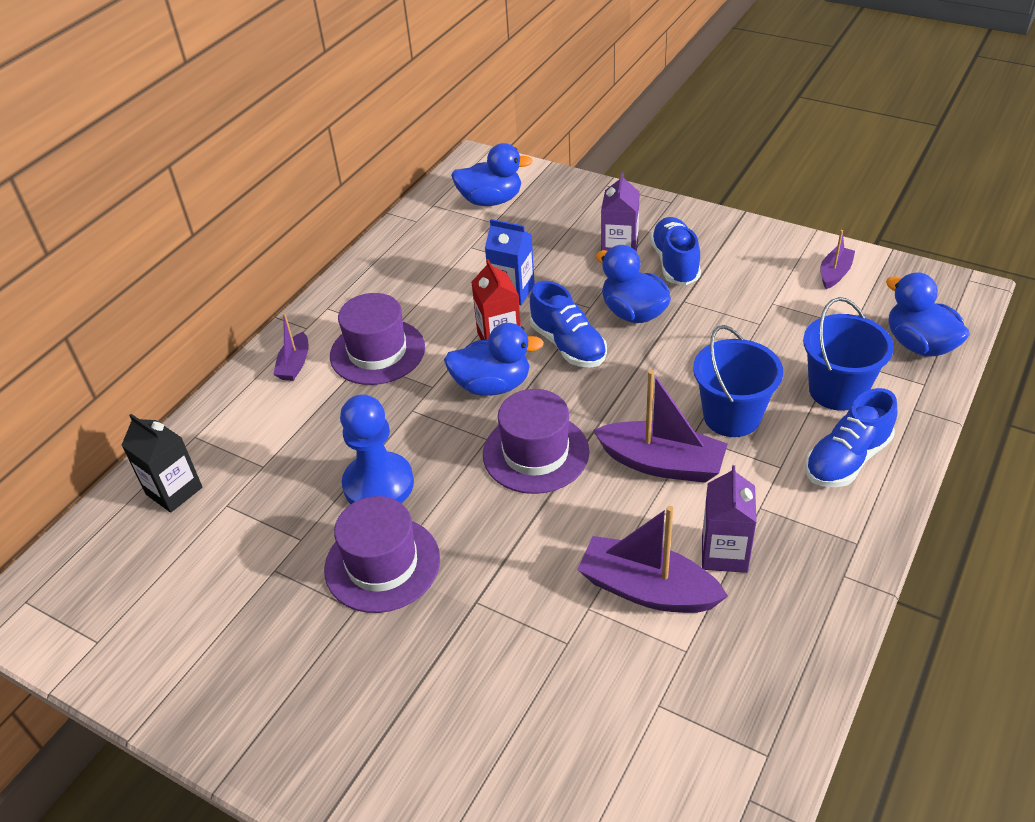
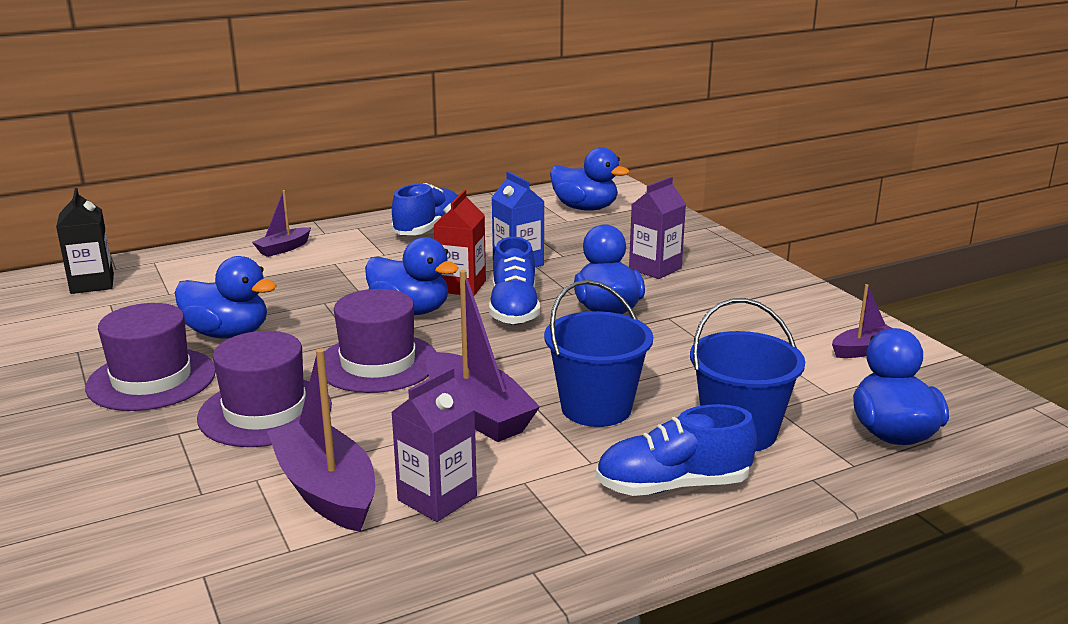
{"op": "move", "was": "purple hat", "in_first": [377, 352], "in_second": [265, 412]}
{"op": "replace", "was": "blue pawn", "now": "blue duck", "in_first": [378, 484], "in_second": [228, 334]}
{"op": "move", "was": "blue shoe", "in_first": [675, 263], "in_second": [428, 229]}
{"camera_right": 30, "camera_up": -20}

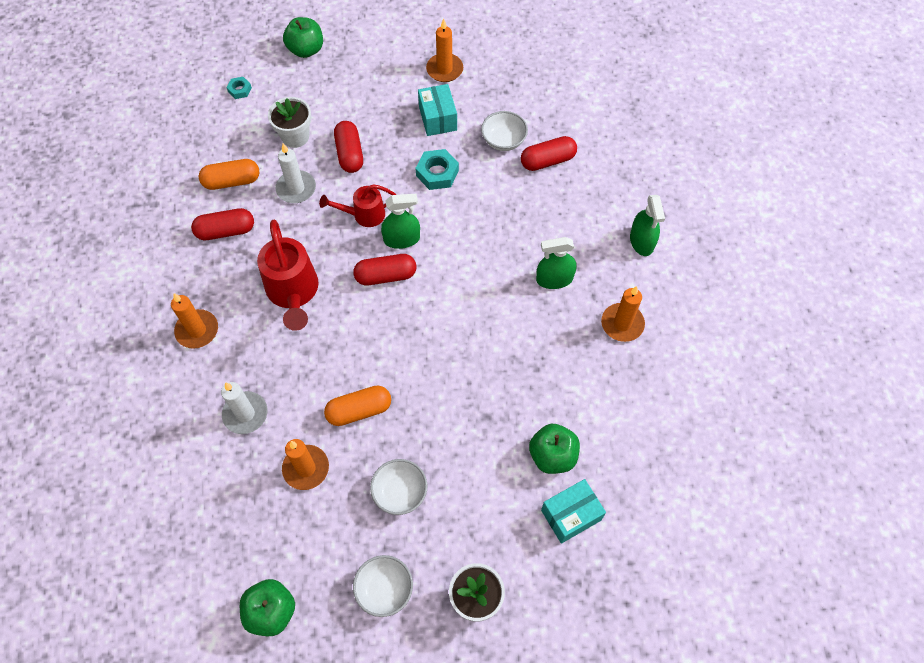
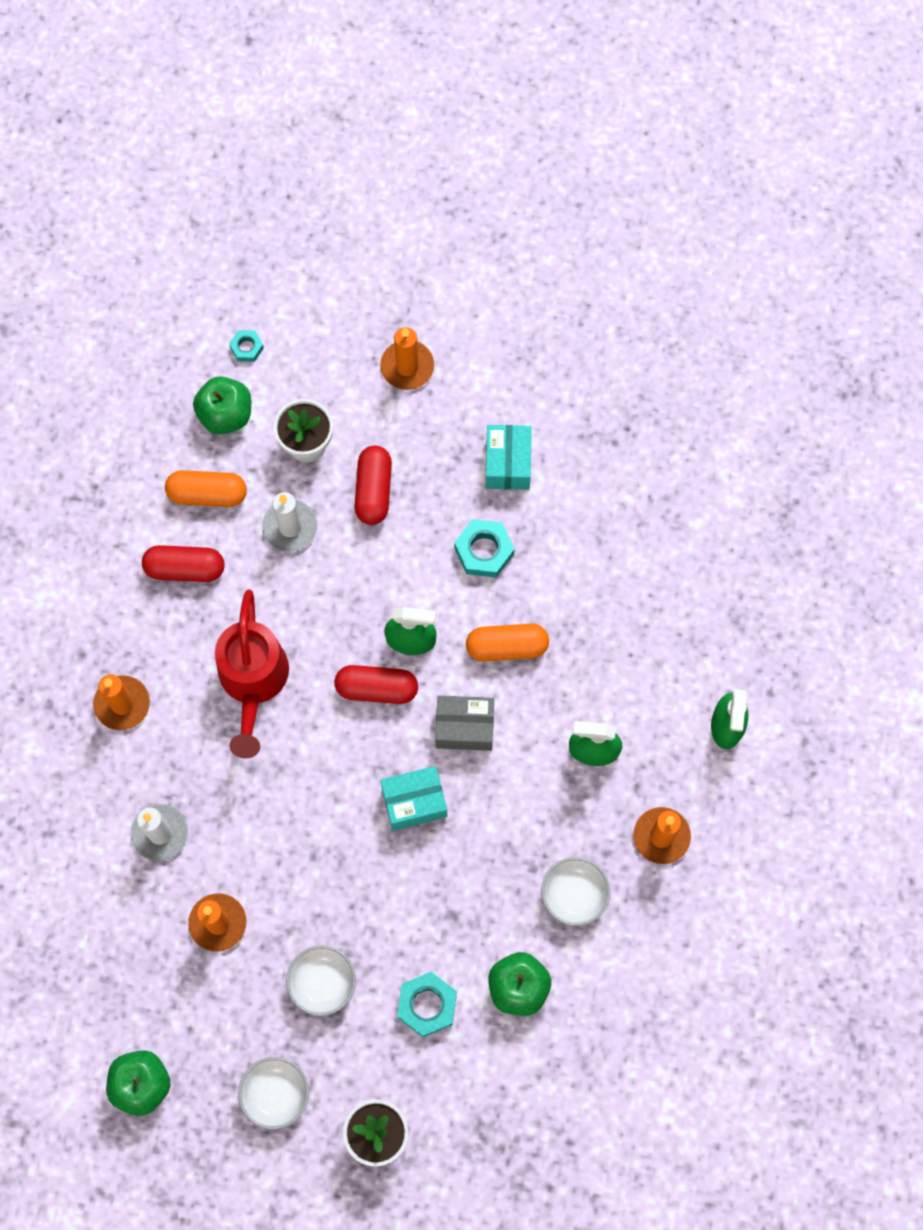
{"op": "move", "was": "green apple", "in_first": [306, 50], "in_second": [226, 414]}
{"op": "delete", "was": "red watering can", "in_first": [364, 215]}
{"op": "move", "was": "orange capsule", "in_first": [359, 410], "in_second": [507, 647]}
{"op": "move", "was": "orange candle", "in_first": [444, 69], "in_second": [407, 366]}
{"op": "move", "was": "white bowl", "in_first": [503, 140], "in_second": [574, 895]}
{"op": "delete", "was": "red capsule", "in_first": [547, 160]}
{"op": "move", "was": "turquoise box", "in_first": [571, 515], "in_second": [414, 802]}
{"op": "insert", "now": "turquoise nut", "in_second": [427, 1005]}
{"op": "insert", "now": "grey box", "in_second": [464, 727]}
{"camera_right": 15, "camera_up": 10}

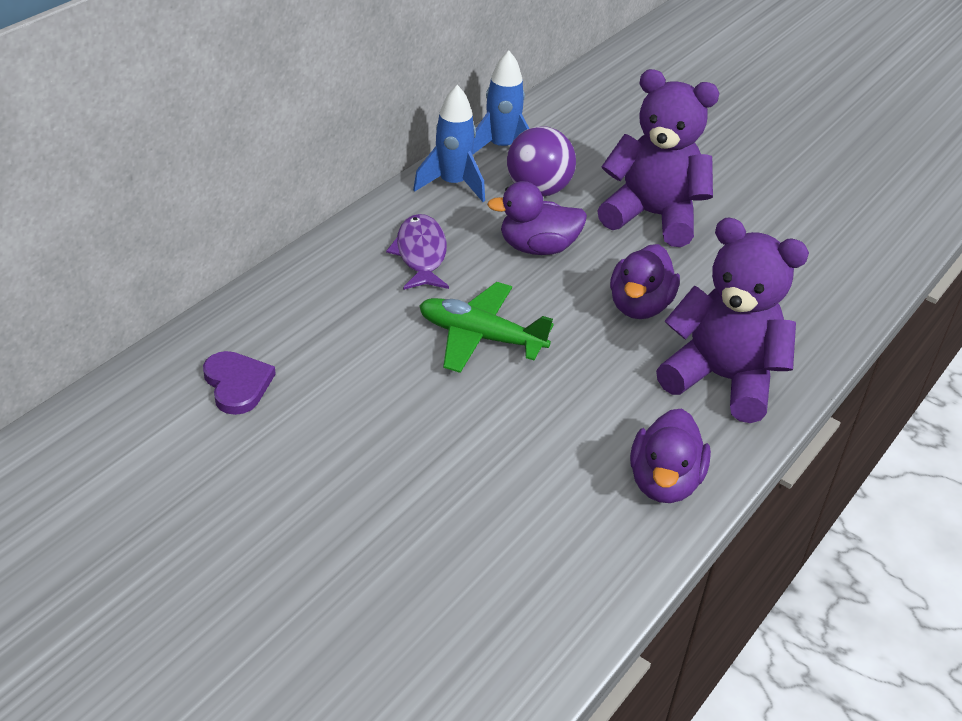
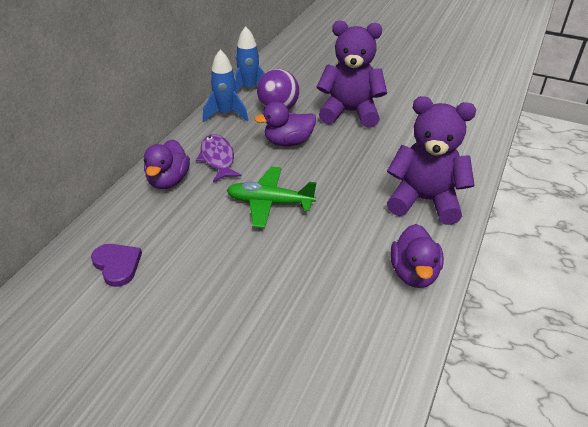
{"op": "move", "was": "purple duck", "in_first": [639, 306], "in_second": [168, 180]}
{"camera_right": -10, "camera_up": 0}

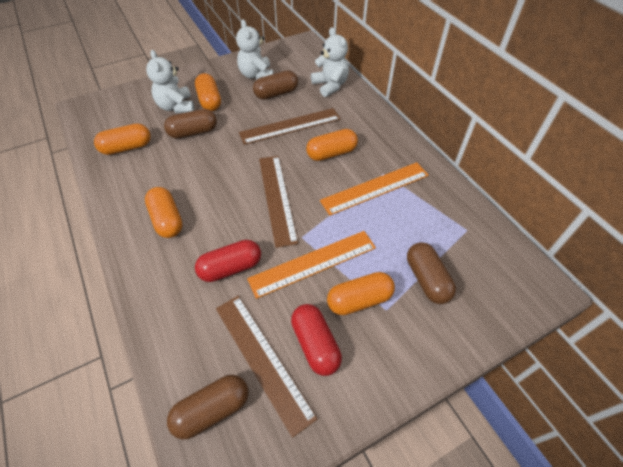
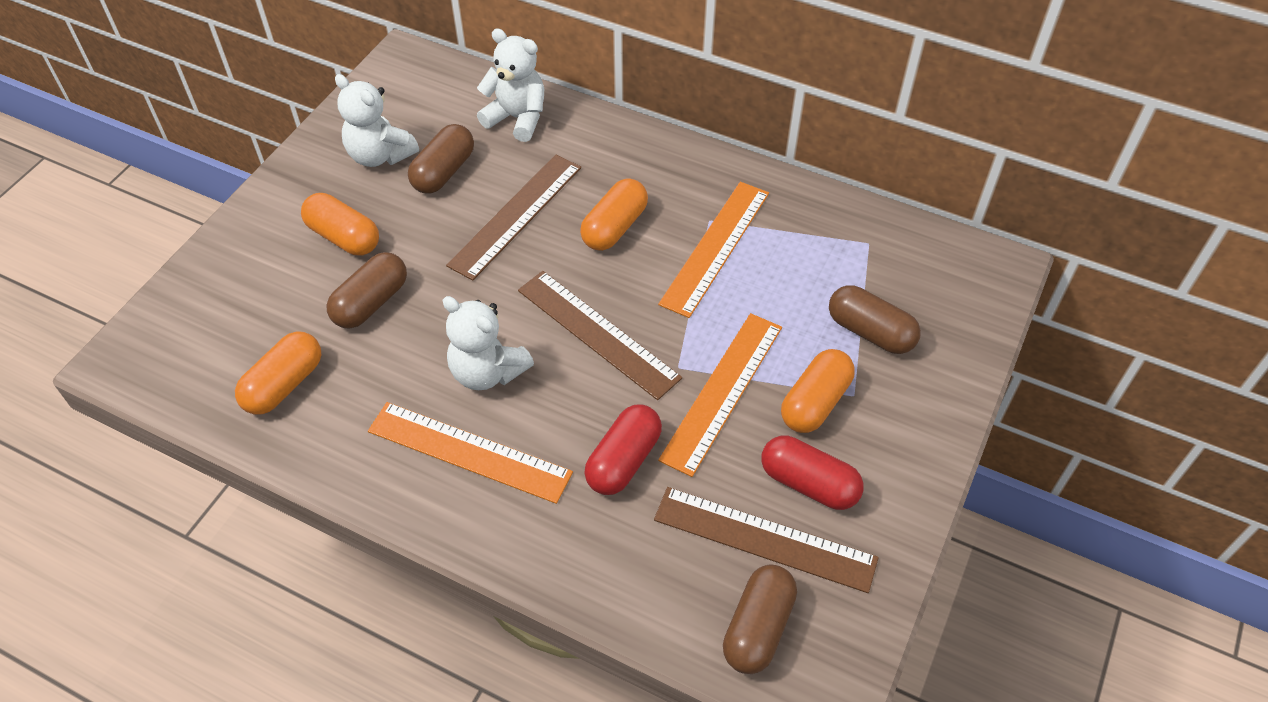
{"op": "replace", "was": "orange capsule", "now": "orange ruler", "in_first": [167, 220], "in_second": [469, 452]}
{"op": "move", "was": "white teddy bear", "in_first": [176, 107], "in_second": [487, 372]}
{"camera_right": -35, "camera_up": 0}

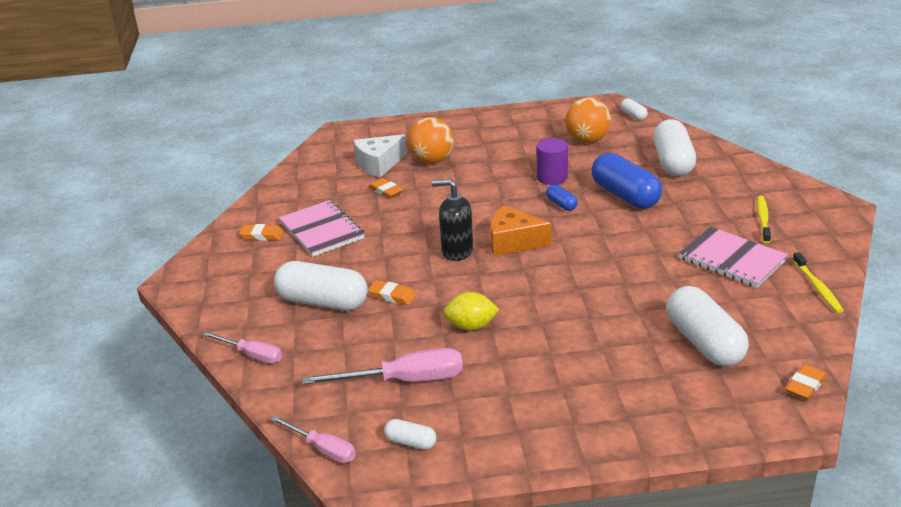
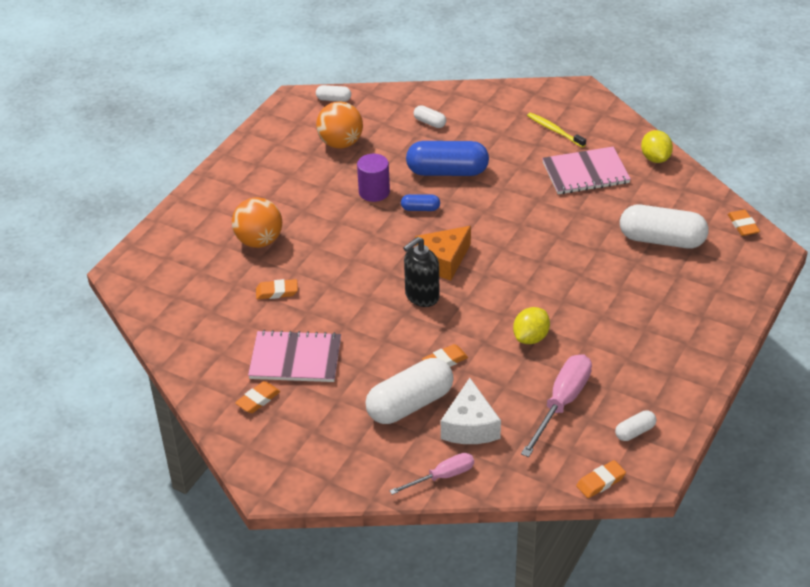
{"op": "replace", "was": "pink screwdriver", "now": "orange eraser", "in_first": [323, 449], "in_second": [600, 482]}
{"op": "move", "was": "white cheese", "in_first": [379, 164], "in_second": [470, 426]}
{"op": "resize", "was": "white capsule", "in_first": [673, 162], "in_second": [430, 122], "ratio": 0.47}
{"op": "replace", "was": "yellow toothbrush", "now": "yellow lemon", "in_first": [817, 287], "in_second": [655, 158]}
{"camera_right": -55, "camera_up": 10}

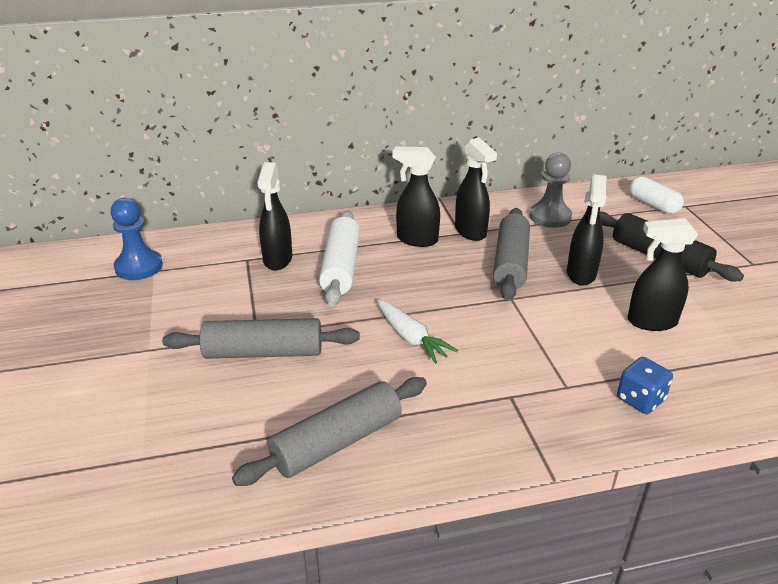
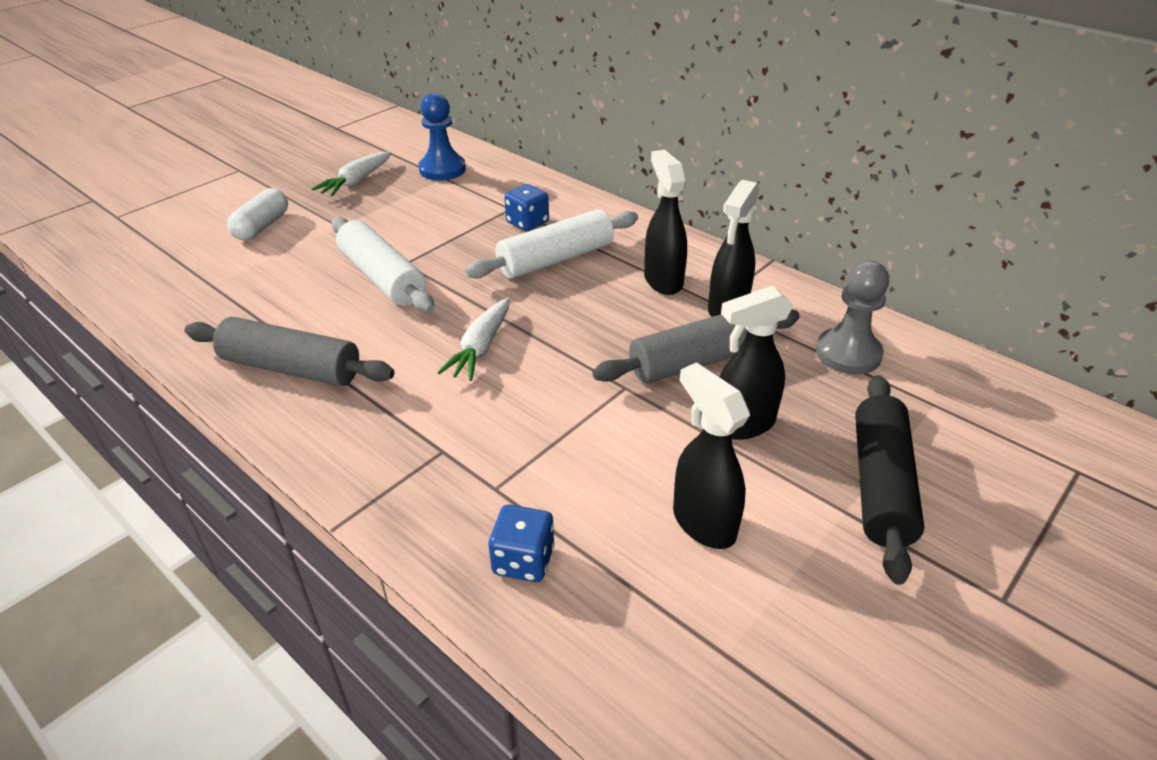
{"op": "recolor", "was": "grey rolling pin", "now": "white rolling pin", "in_first": [263, 352], "in_second": [383, 277]}
{"op": "replace", "was": "black spray bottle", "now": "blue dice", "in_first": [277, 260], "in_second": [527, 223]}
{"op": "move", "was": "white capsule", "in_first": [653, 205], "in_second": [262, 226]}
{"op": "insert", "now": "white carrot", "in_second": [356, 182]}
{"camera_right": 55, "camera_up": 5}

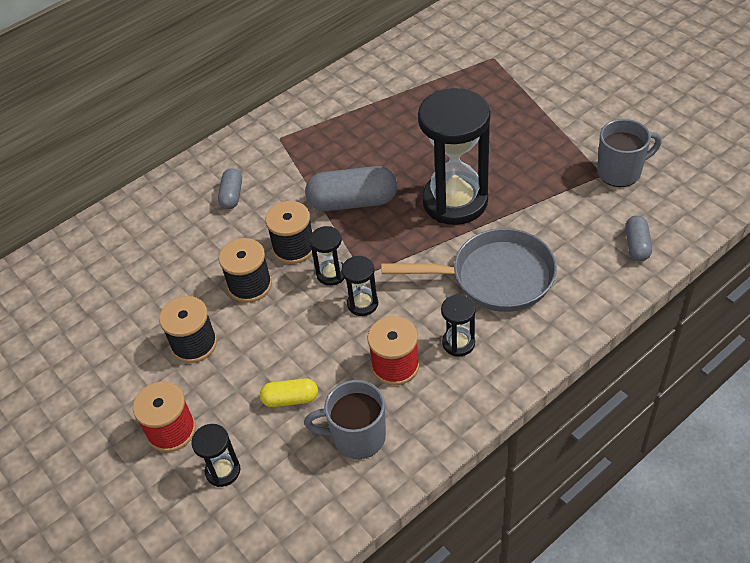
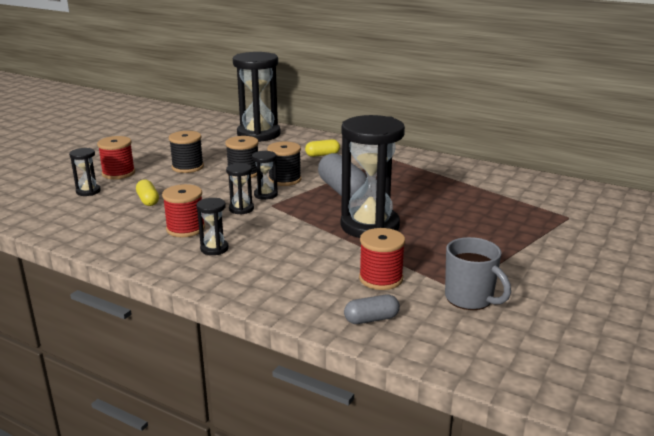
{"op": "recolor", "was": "grey capsule", "now": "yellow capsule", "in_first": [232, 195], "in_second": [322, 155]}
{"op": "delete", "was": "grey mug", "in_first": [357, 437]}
{"op": "delete", "was": "grey pan", "in_first": [494, 277]}
{"op": "insert", "now": "black hourglass", "in_second": [258, 134]}
{"op": "insert", "now": "red spool", "in_second": [381, 279]}
{"camera_right": 65, "camera_up": -25}

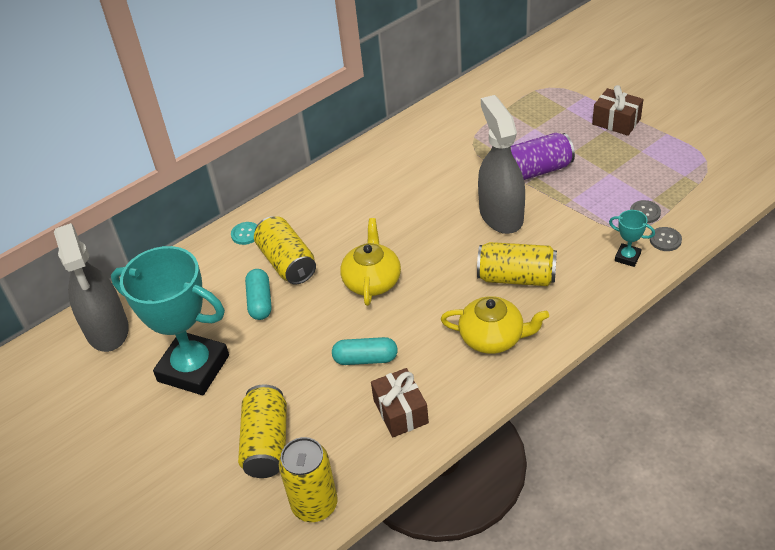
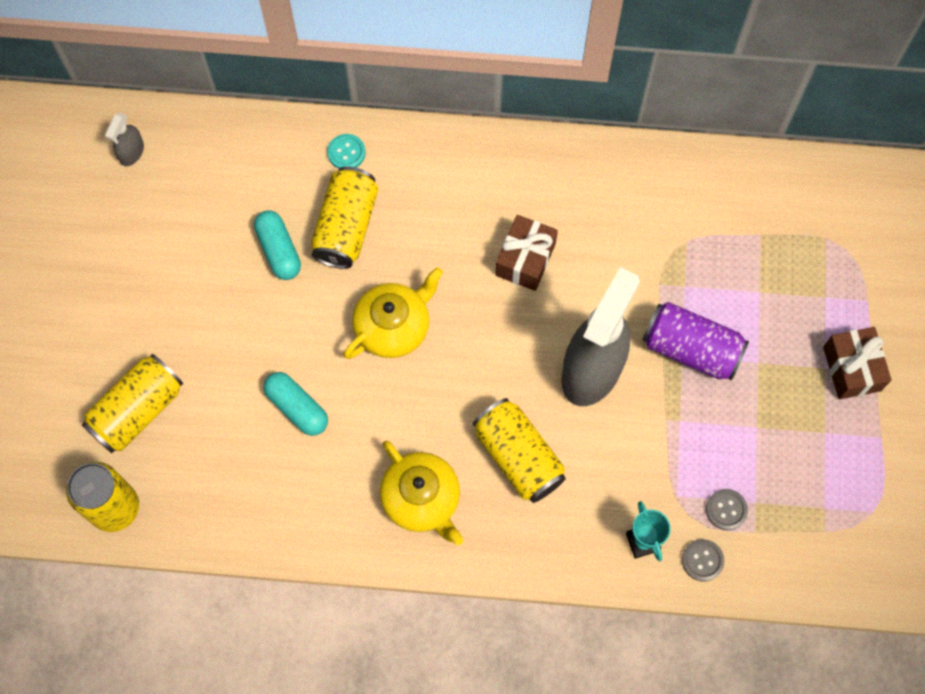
{"op": "resize", "was": "grey spray bottle", "in_first": [107, 330], "in_second": [131, 152], "ratio": 0.43}
{"op": "delete", "was": "turquoise trophy", "in_first": [193, 368]}
{"op": "rotate", "was": "turquoise capsule", "in_first": [260, 301], "in_second": [279, 250], "clockwise": -60}
{"op": "move", "was": "brown gift", "in_first": [400, 411], "in_second": [525, 259]}
{"camera_right": 40, "camera_up": 25}

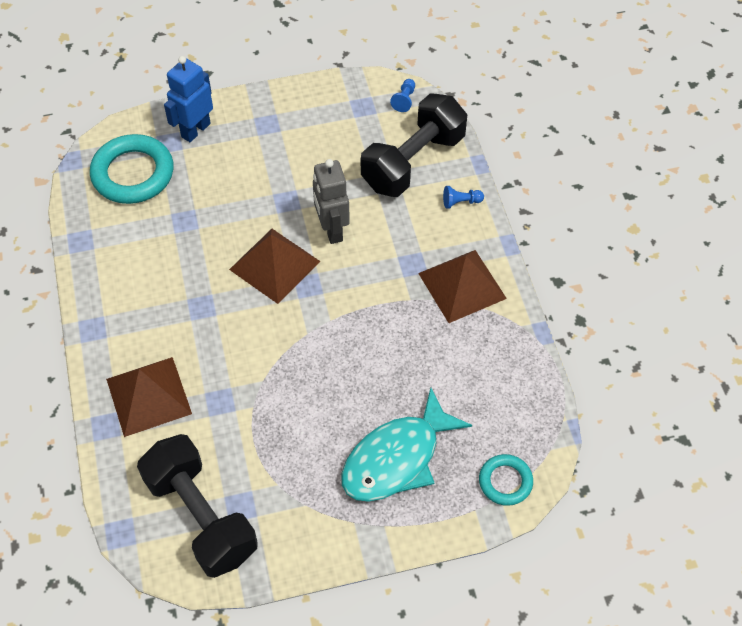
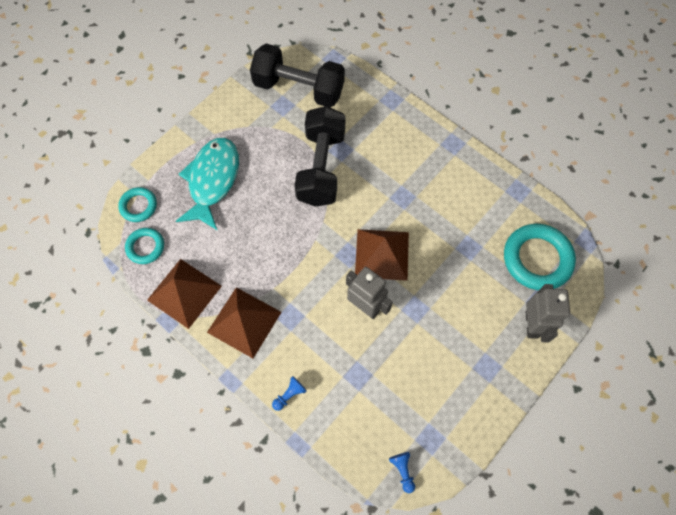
{"op": "move", "was": "brown pyramid", "in_first": [148, 396], "in_second": [184, 293]}
{"op": "recolor", "was": "blue robot", "now": "grey robot", "in_first": [195, 130], "in_second": [532, 324]}
{"op": "move", "was": "black dumbbell", "in_first": [413, 162], "in_second": [321, 167]}
{"op": "insert", "now": "turquoise ring", "in_second": [145, 247]}
{"camera_right": 145, "camera_up": 10}

